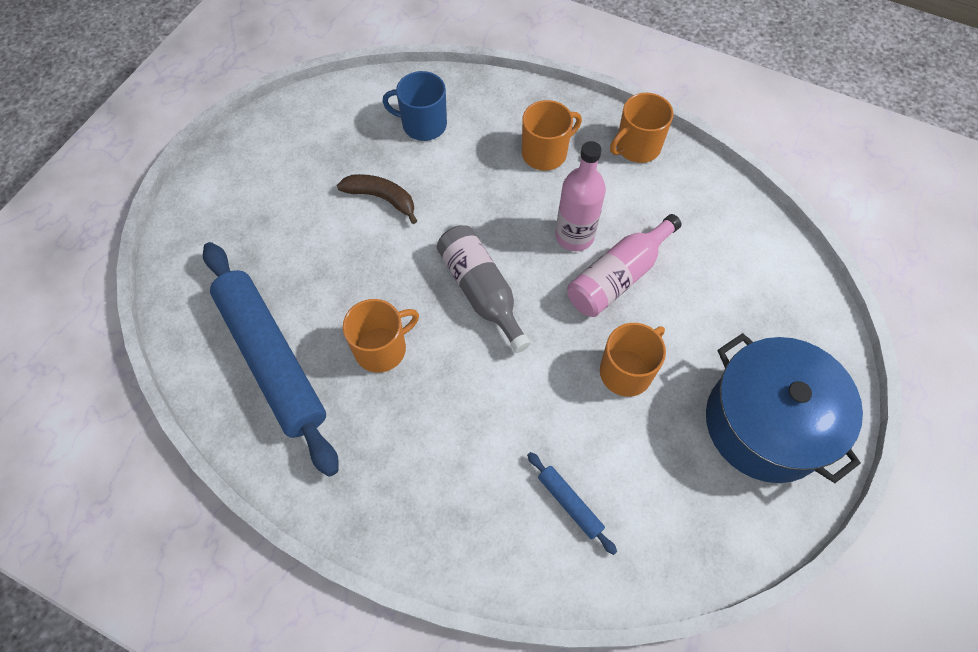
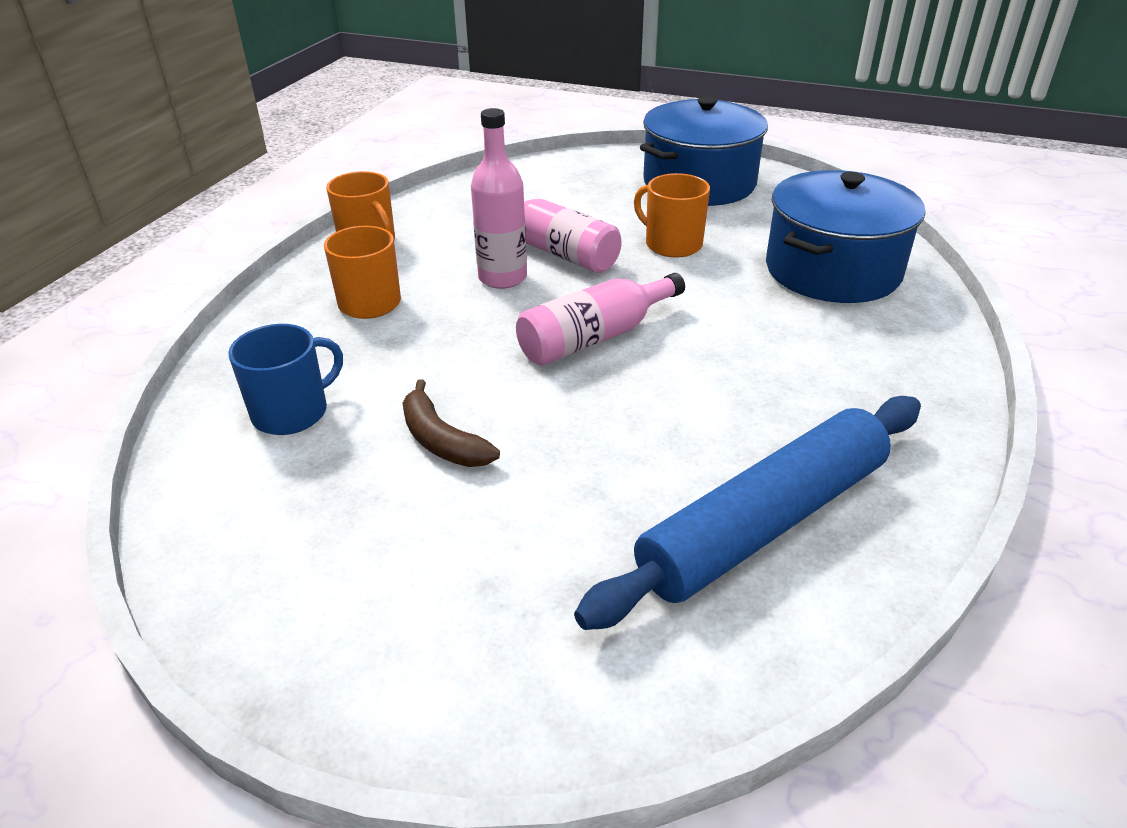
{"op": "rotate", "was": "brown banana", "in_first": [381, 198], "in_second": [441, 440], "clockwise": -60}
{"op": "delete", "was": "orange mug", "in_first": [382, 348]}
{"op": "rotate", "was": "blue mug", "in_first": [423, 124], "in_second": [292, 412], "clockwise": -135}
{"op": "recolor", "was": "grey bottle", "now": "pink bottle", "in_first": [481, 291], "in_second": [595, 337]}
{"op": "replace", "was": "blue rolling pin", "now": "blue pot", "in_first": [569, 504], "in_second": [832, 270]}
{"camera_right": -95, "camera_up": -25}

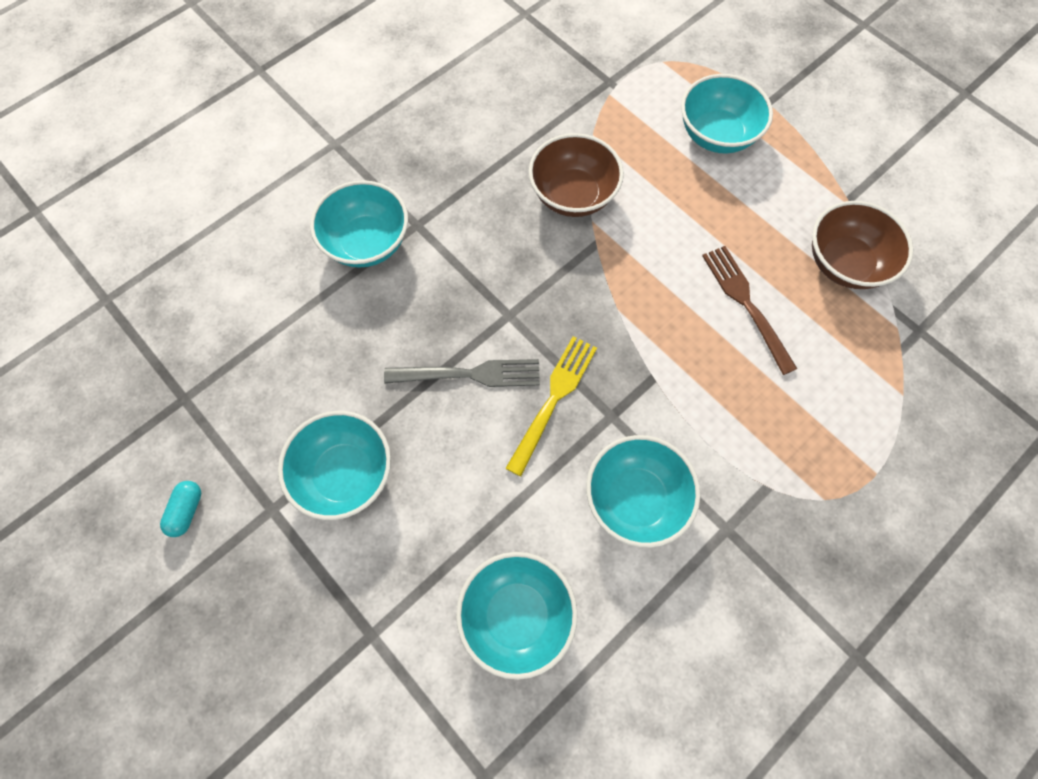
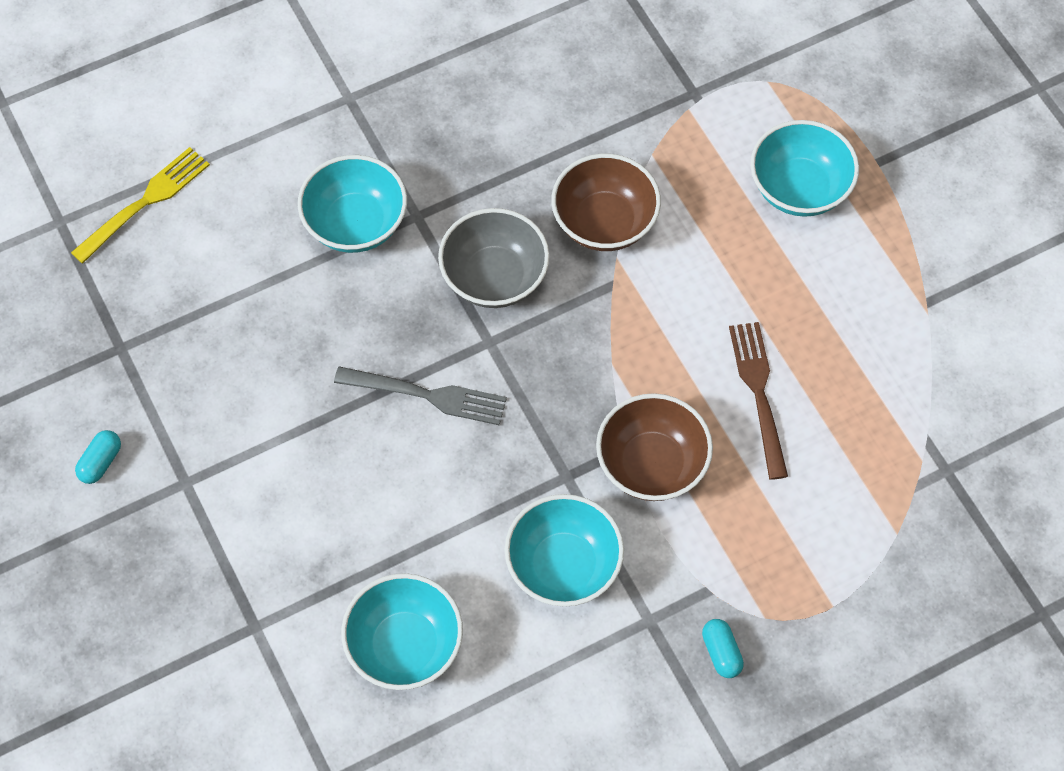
{"op": "delete", "was": "turquoise bowl", "in_first": [345, 474]}
{"op": "move", "was": "yellow fork", "in_first": [553, 399], "in_second": [145, 202]}
{"op": "move", "was": "brown bowl", "in_first": [844, 263], "in_second": [651, 464]}
{"op": "insert", "now": "grey bowl", "in_second": [494, 277]}
{"op": "insert", "now": "turquoise capsule", "in_second": [721, 652]}
{"camera_right": 15, "camera_up": -5}

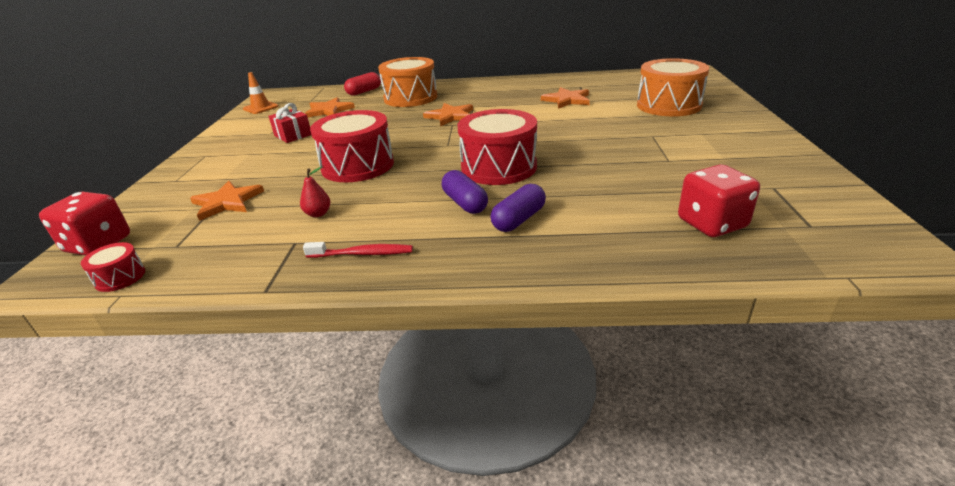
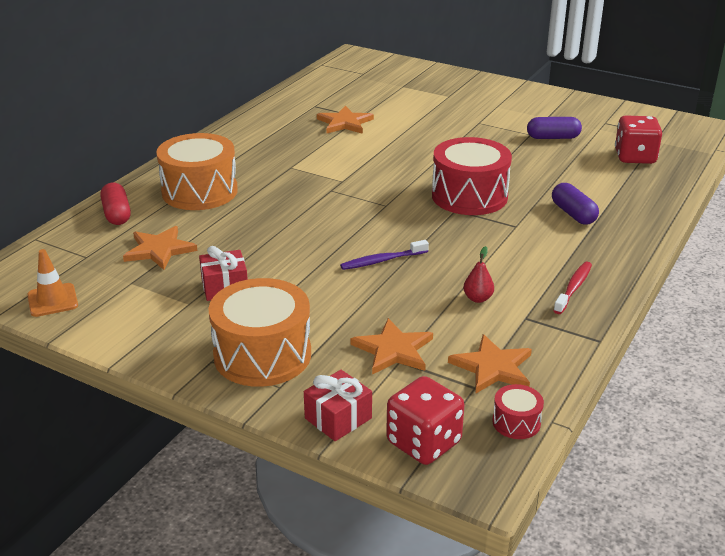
{"op": "replace", "was": "red drum", "now": "purple toothbrush", "in_first": [358, 166], "in_second": [382, 260]}
{"op": "move", "was": "orange star", "in_first": [450, 116], "in_second": [493, 367]}
{"op": "move", "was": "purple capsule", "in_first": [465, 203], "in_second": [553, 137]}
{"op": "move", "was": "orange drum", "in_first": [668, 105], "in_second": [262, 355]}
{"op": "insert", "now": "red gift", "in_second": [338, 418]}
{"camera_right": -65, "camera_up": 0}

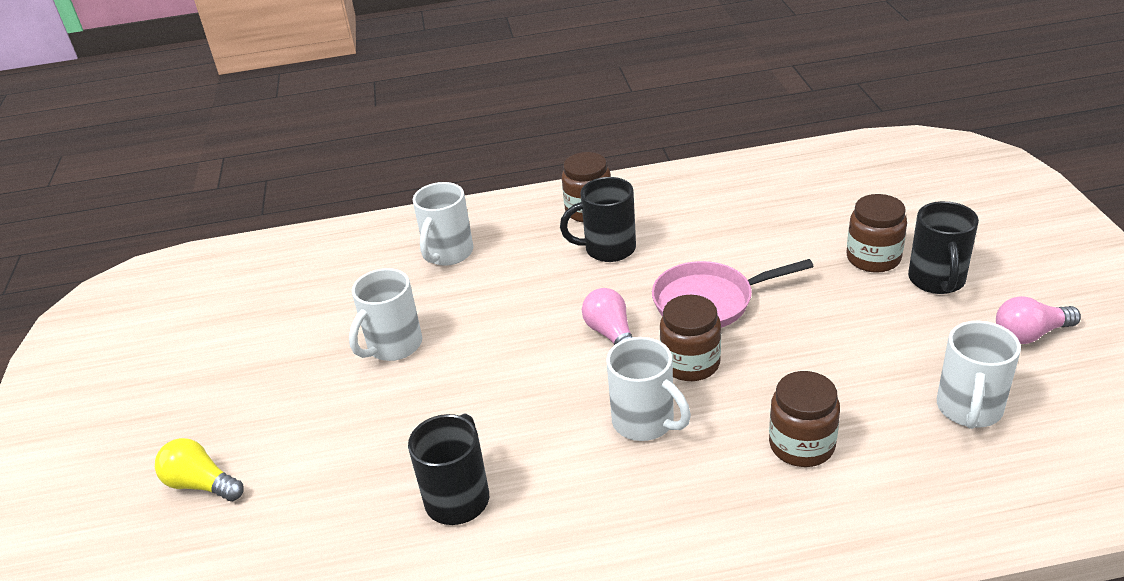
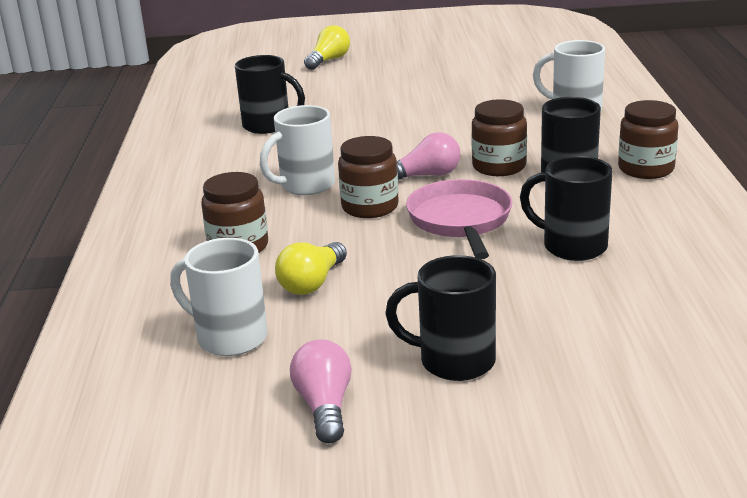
{"op": "delete", "was": "white mug", "in_first": [393, 346]}
{"op": "move", "was": "brown jar", "in_first": [873, 258], "in_second": [499, 167]}
{"op": "insert", "now": "yellow light bulb", "in_second": [312, 283]}
{"op": "insert", "now": "black mug", "in_second": [572, 246]}
{"camera_right": 95, "camera_up": -10}

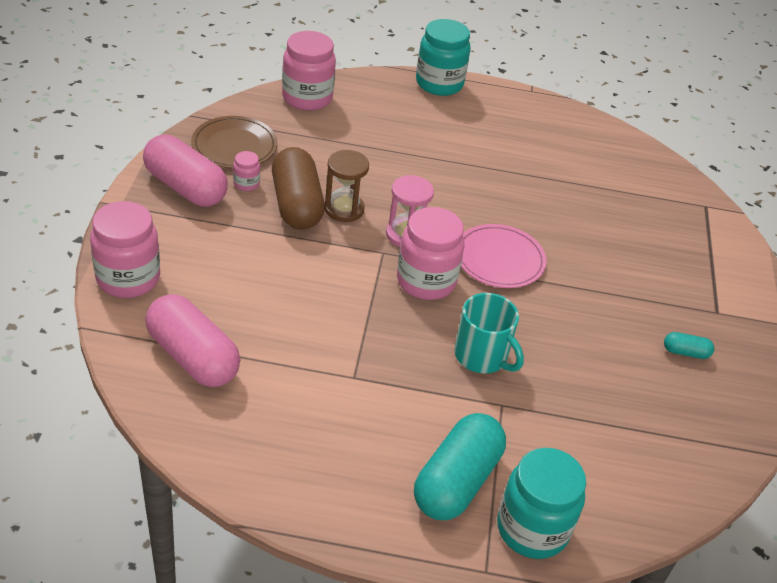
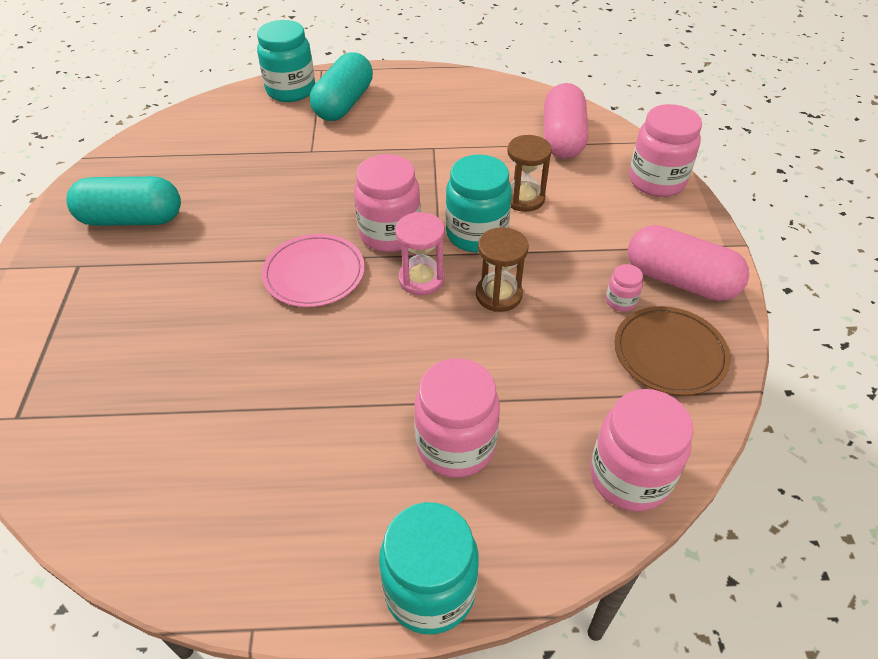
{"op": "rotate", "was": "pink capsule", "in_first": [193, 357], "in_second": [562, 138], "clockwise": 60}
{"op": "delete", "was": "brown capsule", "in_first": [297, 204]}
{"op": "delete", "was": "turquoise mug", "in_first": [482, 356]}
{"op": "resize", "was": "turquoise capsule", "in_first": [685, 352], "in_second": [132, 219], "ratio": 2.26}
{"op": "insert", "now": "pink jar", "in_second": [456, 445]}
{"op": "insert", "now": "turquoise jar", "in_second": [476, 234]}
{"op": "insert", "now": "brown hourglass", "in_second": [524, 198]}
{"camera_right": 175, "camera_up": 5}

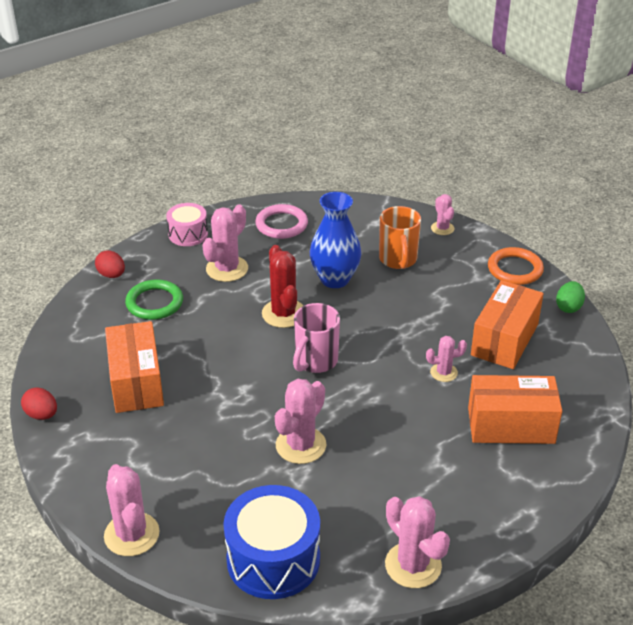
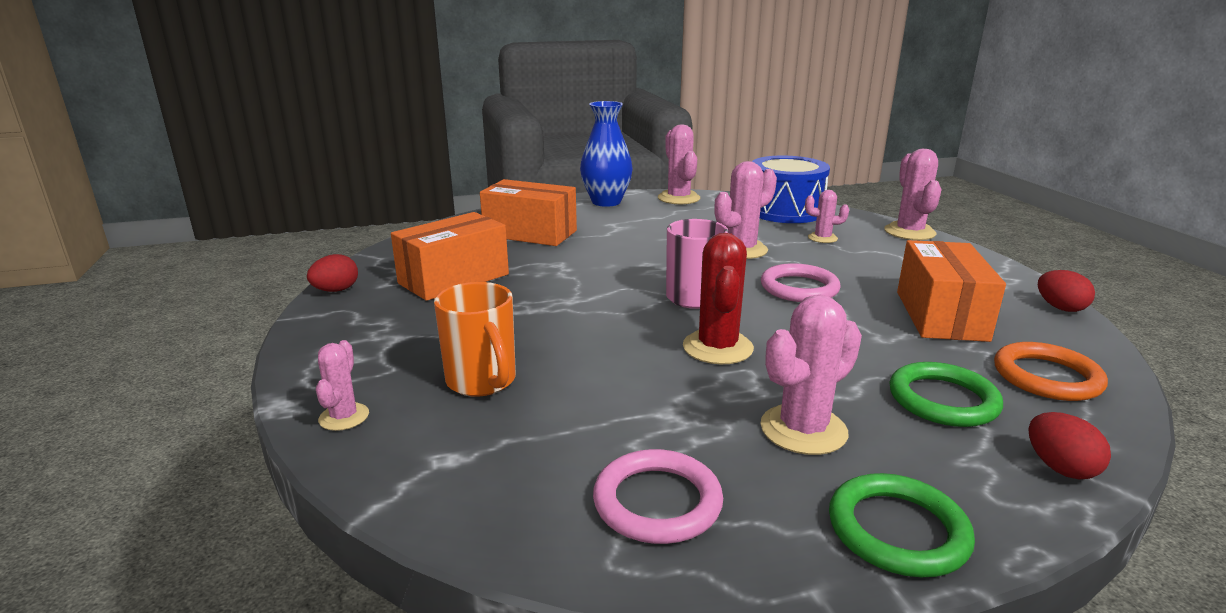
{"op": "replace", "was": "pink drum", "now": "green ring", "in_first": [188, 234], "in_second": [897, 530]}
{"op": "move", "was": "blue vase", "in_first": [335, 279], "in_second": [606, 202]}
{"op": "rotate", "was": "orange mug", "in_first": [398, 260], "in_second": [482, 382], "clockwise": 135}
{"op": "move", "was": "pink cactus", "in_first": [443, 372], "in_second": [822, 238]}
{"op": "move", "was": "orange ring", "in_first": [515, 269], "in_second": [1046, 377]}
{"op": "recolor", "was": "green egg", "now": "red egg", "in_first": [568, 307], "in_second": [336, 290]}
{"op": "insert", "now": "pink ring", "in_second": [799, 288]}
{"camera_right": -160, "camera_up": -15}

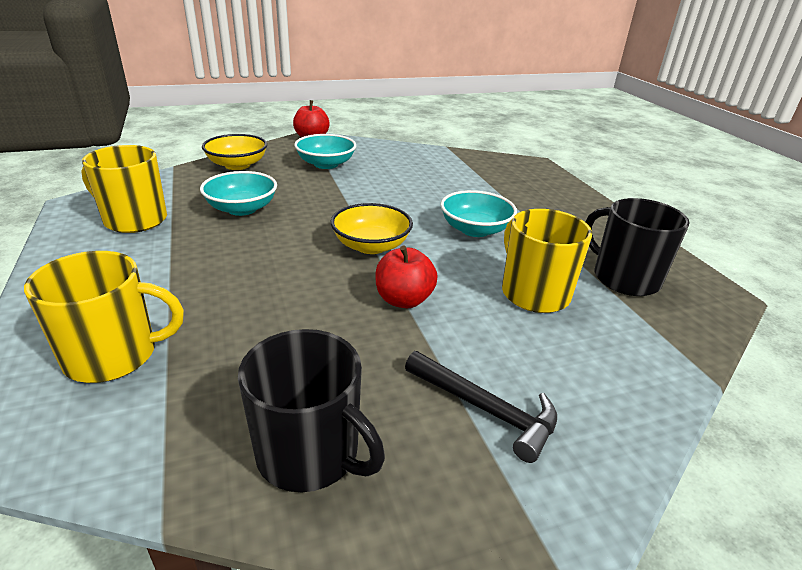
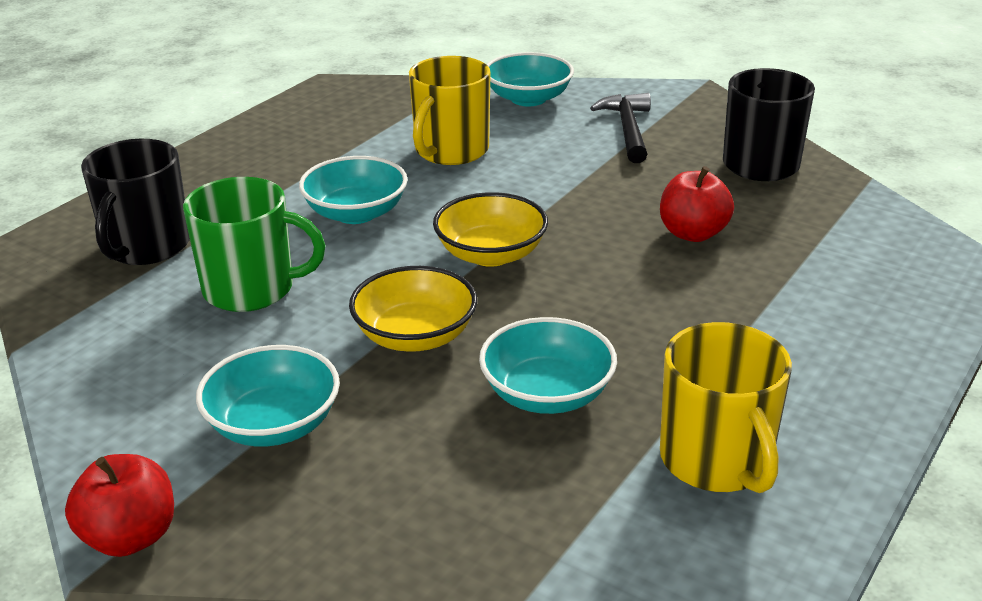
{"op": "delete", "was": "yellow mug", "in_first": [113, 355]}
{"op": "move", "was": "yellow bowl", "in_first": [237, 165], "in_second": [415, 336]}
{"op": "move", "was": "red apple", "in_first": [404, 300], "in_second": [692, 233]}
{"op": "move", "was": "black mug", "in_first": [624, 278], "in_second": [146, 246]}
{"op": "insert", "now": "green mug", "in_second": [251, 289]}
{"op": "insert", "now": "turquoise bowl", "in_second": [528, 99]}
{"camera_right": -125, "camera_up": 0}

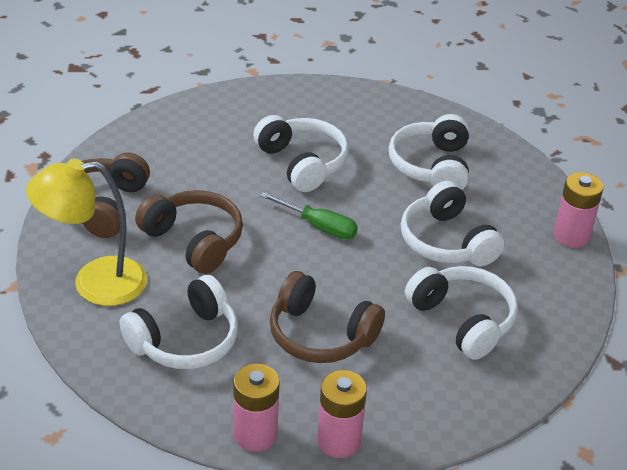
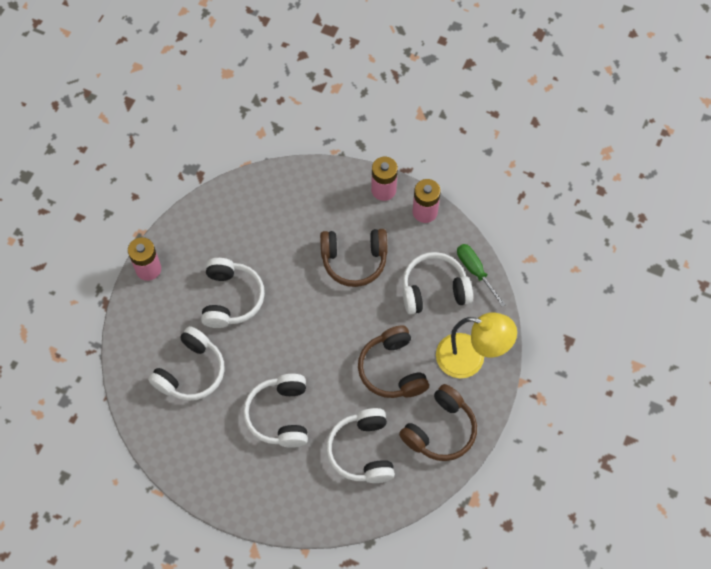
{"op": "move", "was": "green screwdriver", "in_first": [319, 226], "in_second": [475, 271]}
{"op": "rotate", "was": "brown headphones", "in_first": [320, 335], "in_second": [354, 260], "clockwise": 120}
{"op": "move", "was": "white headphones", "in_first": [463, 320], "in_second": [362, 451]}
{"camera_right": -150, "camera_up": 25}

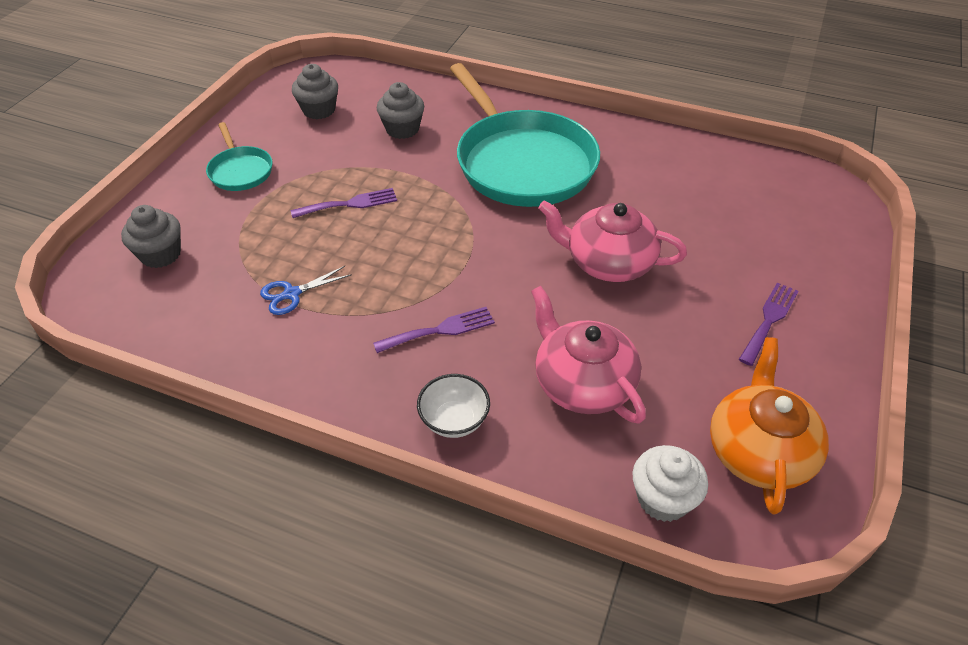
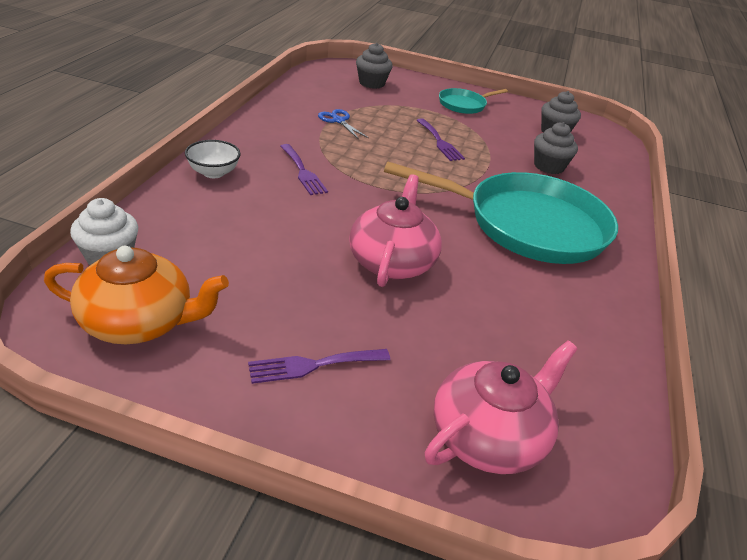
{"op": "rotate", "was": "turquoise pan", "in_first": [522, 163], "in_second": [528, 225], "clockwise": -135}
{"op": "move", "was": "pink teapot", "in_first": [582, 383], "in_second": [489, 436]}
{"op": "rotate", "was": "purple fork", "in_first": [769, 320], "in_second": [313, 365], "clockwise": 135}
{"camera_right": 80, "camera_up": -10}

